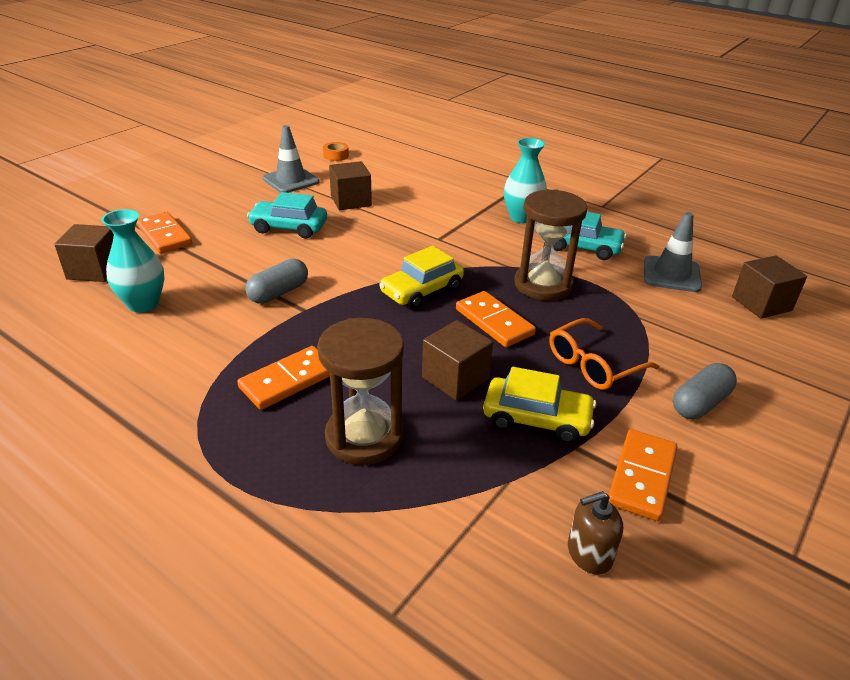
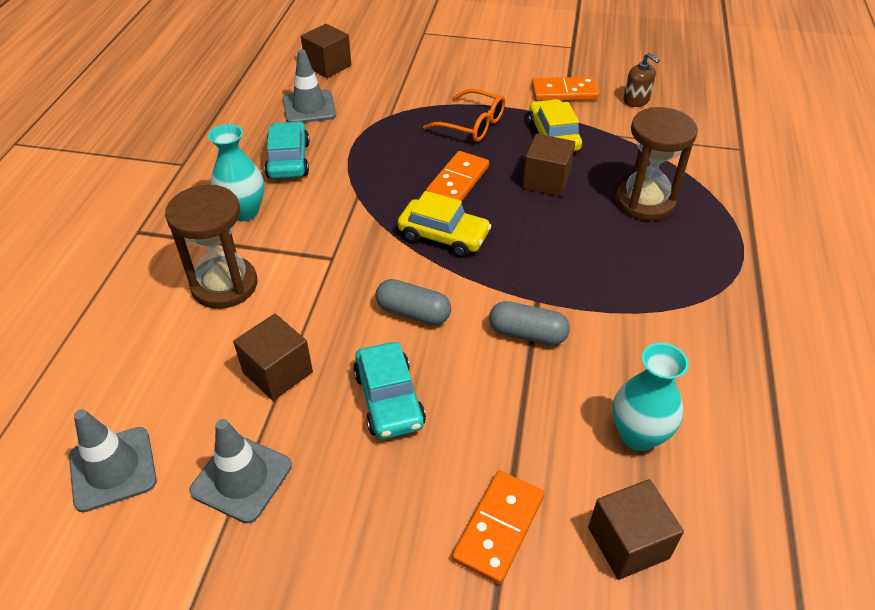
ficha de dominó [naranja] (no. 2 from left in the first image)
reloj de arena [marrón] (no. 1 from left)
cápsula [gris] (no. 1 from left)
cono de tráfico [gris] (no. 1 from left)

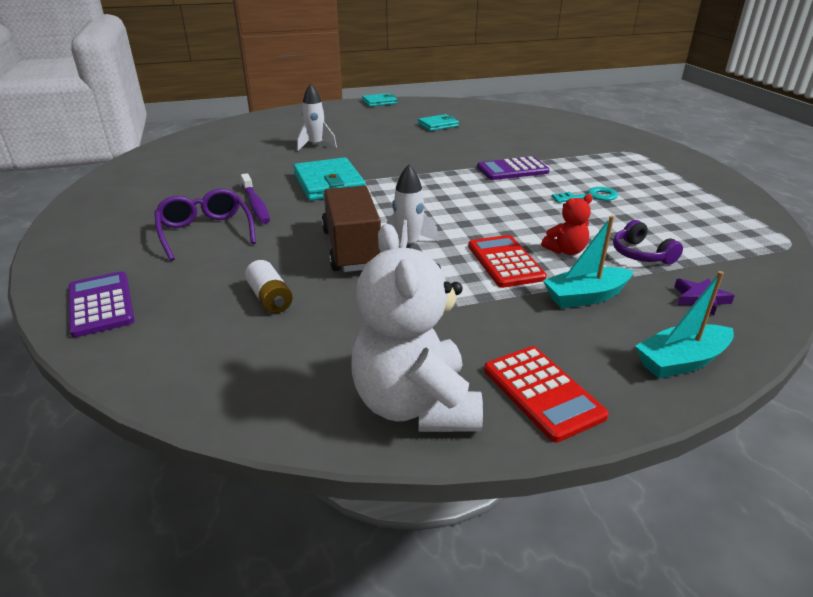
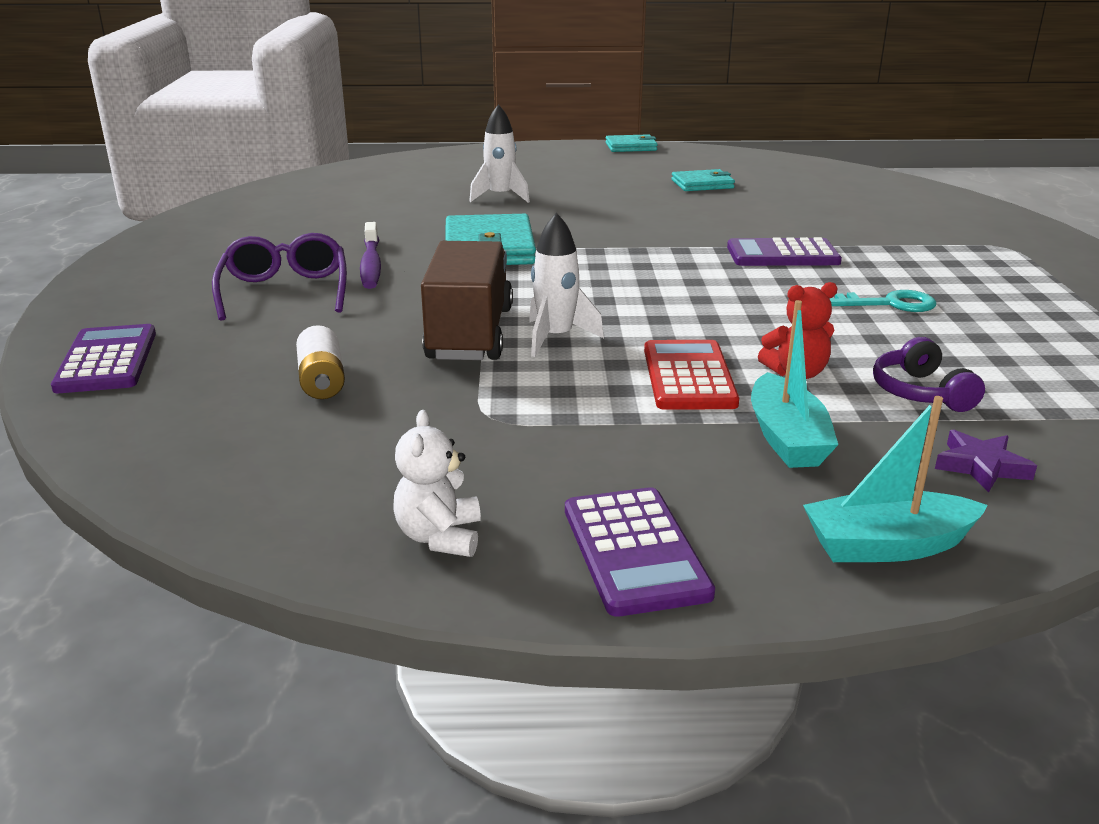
calculadora [morado] (no. 2 from left)
barco [turquesa] (no. 1 from left)
osito [blanco]

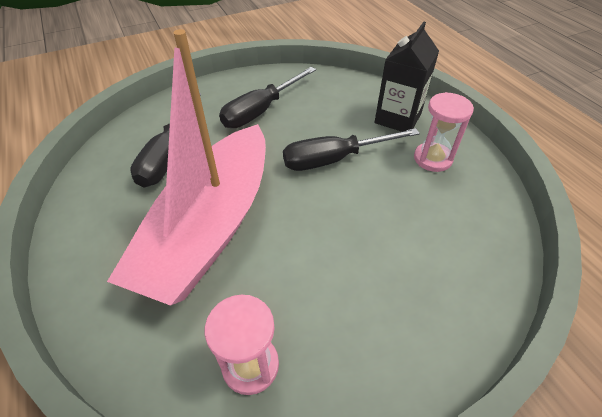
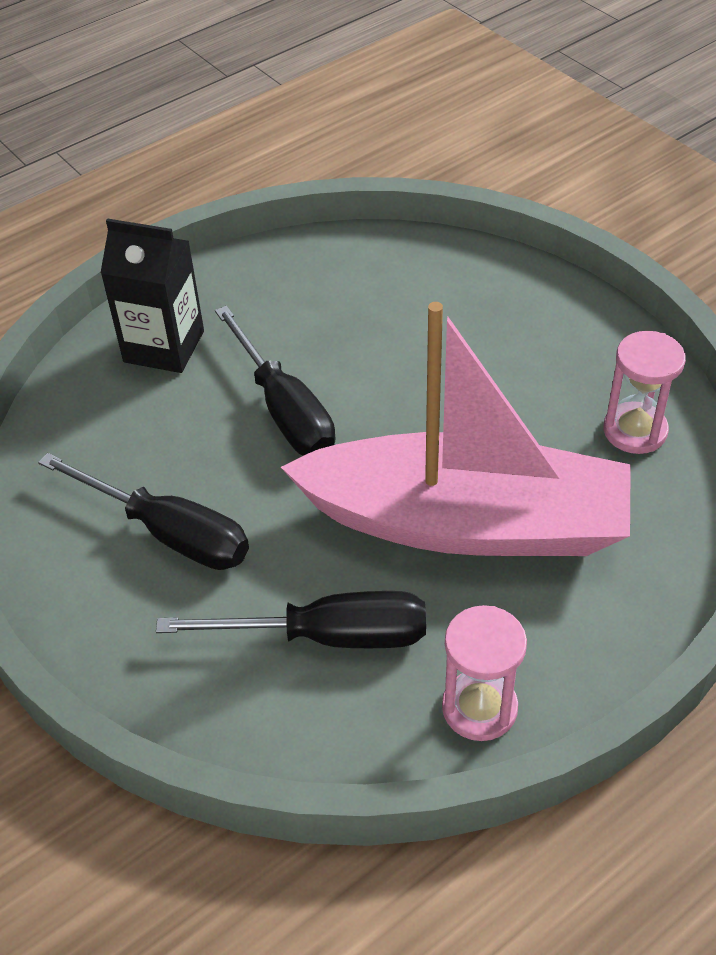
reloj de arena [rosa] (no. 1 from left)

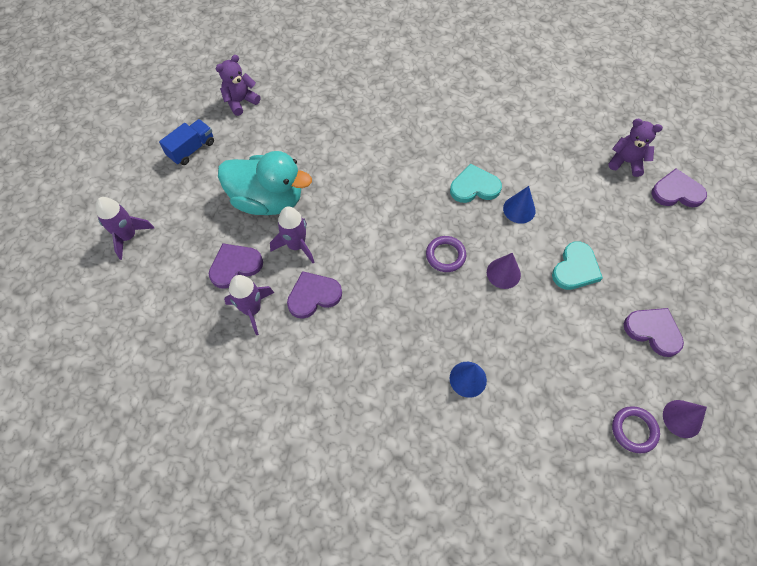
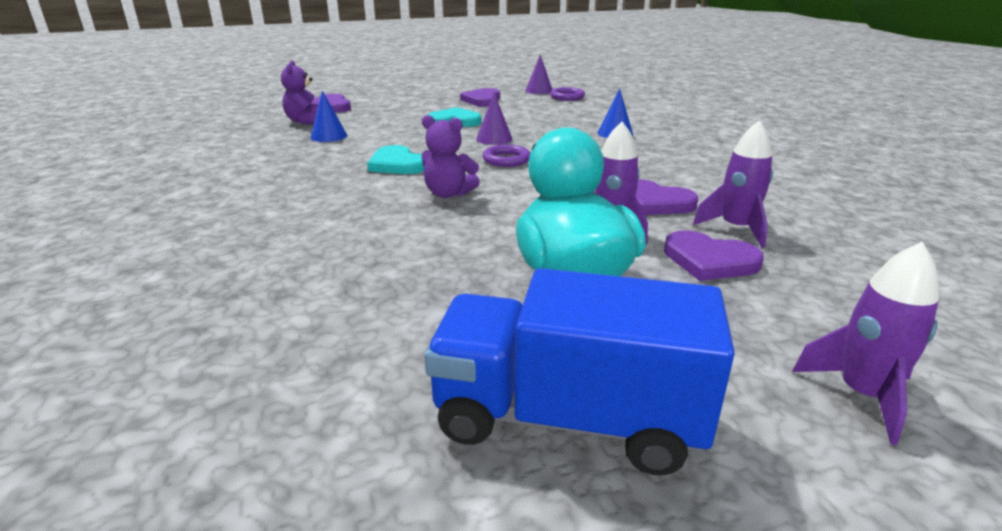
osito [morado] (no. 2 from left)
cono [azul] (no. 1 from left)
camión [azul]

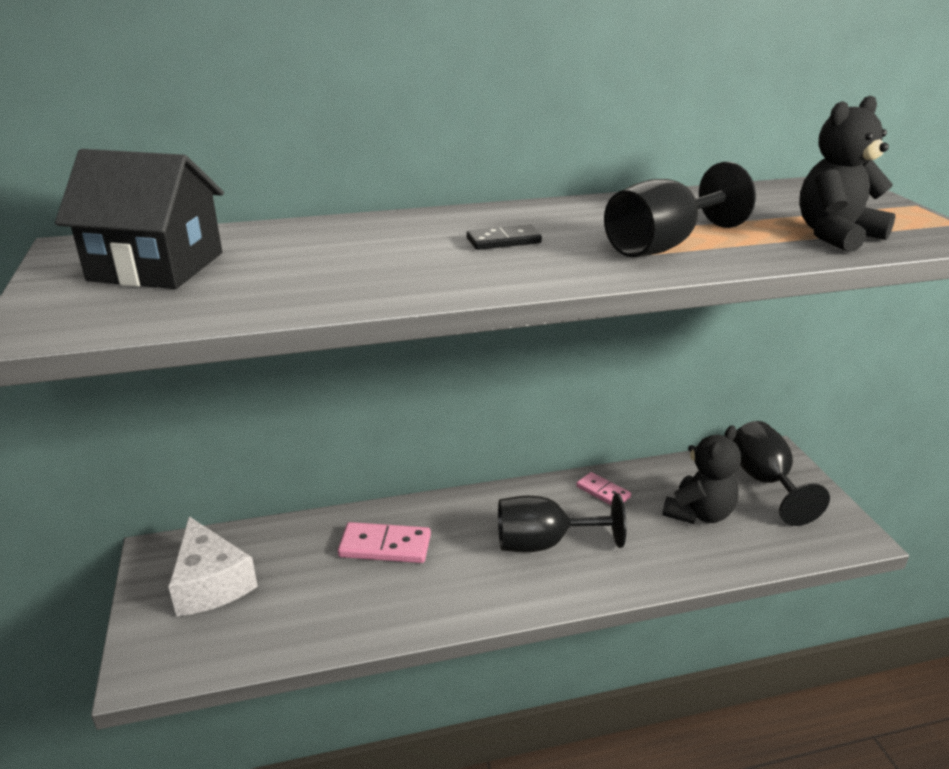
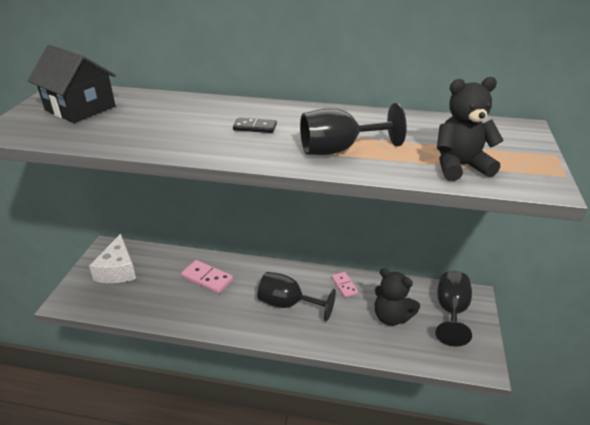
osito [negro] (no. 1 from left)

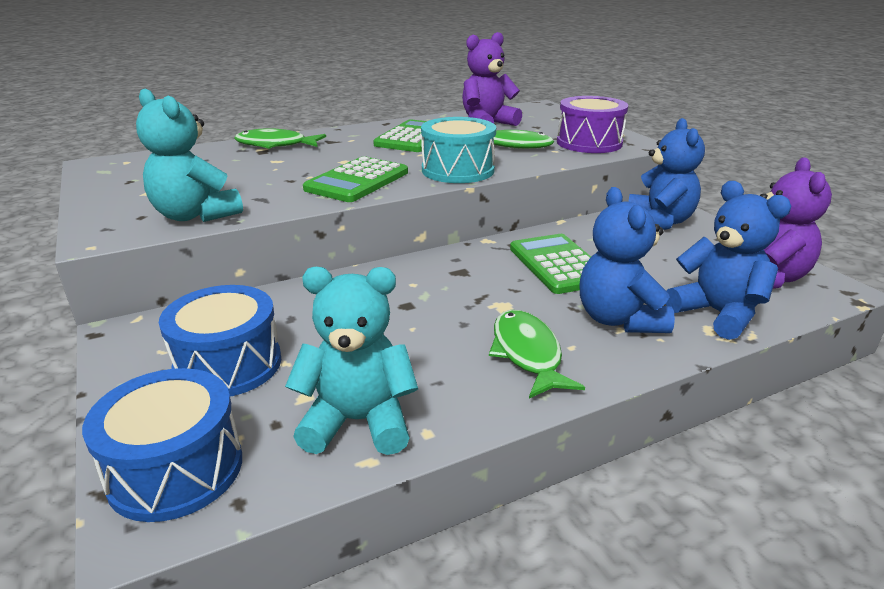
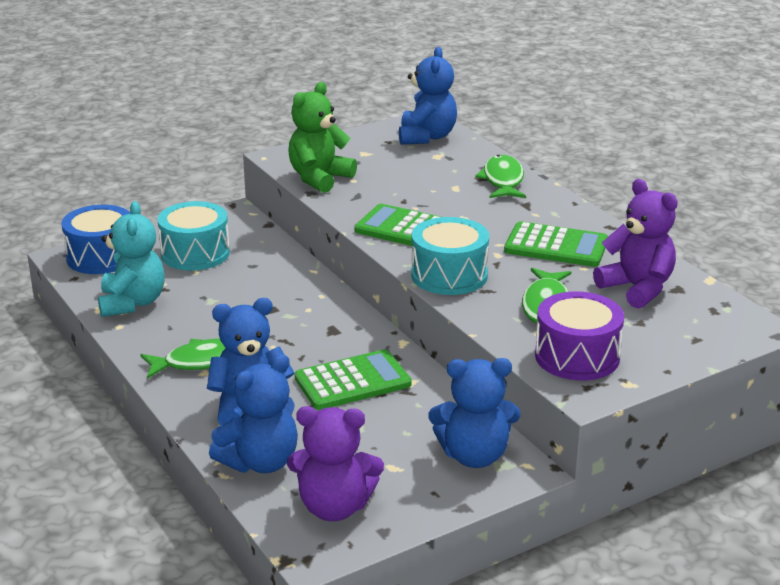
osito [azul] (no. 3 from left)
osito [verde]
tambor [turquesa] (no. 1 from left)

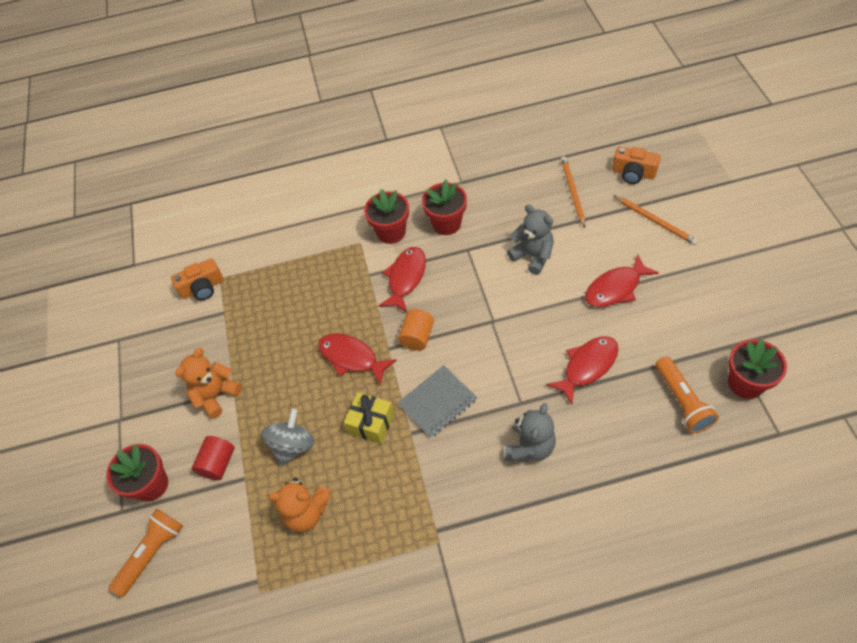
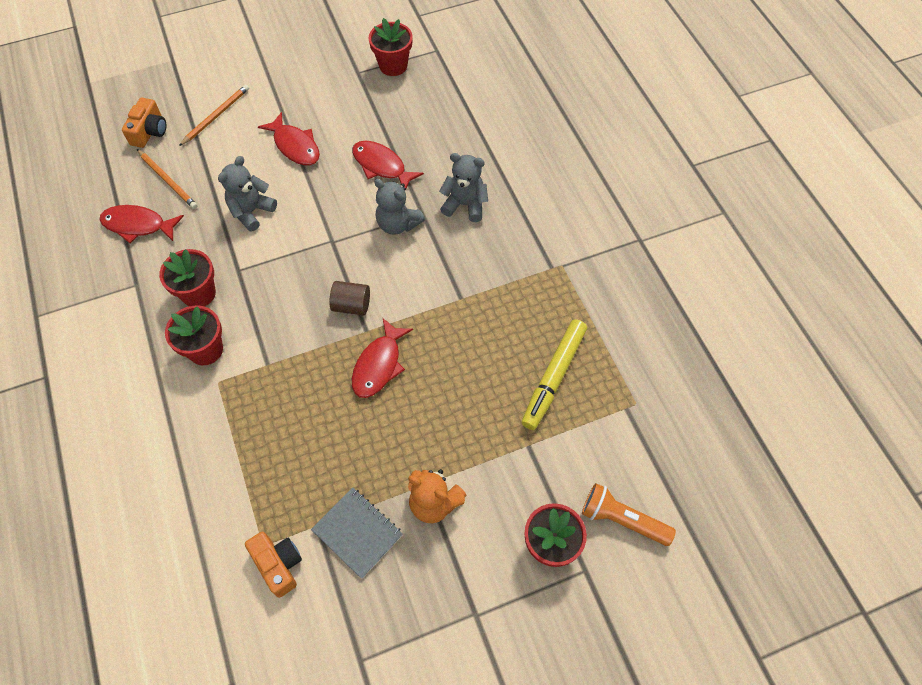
cilindro [rojo]
peonza [gris]
regalo [amarillo]
lámpara de mano [naranja] (no. 2 from left in the first image)
osito [gris] (no. 2 from left)
pez [rojo] (no. 1 from left)
cuaderno [gris]
rotulador [amarillo]
cilindro [marrón]
lápiz [naranja] (no. 1 from left)

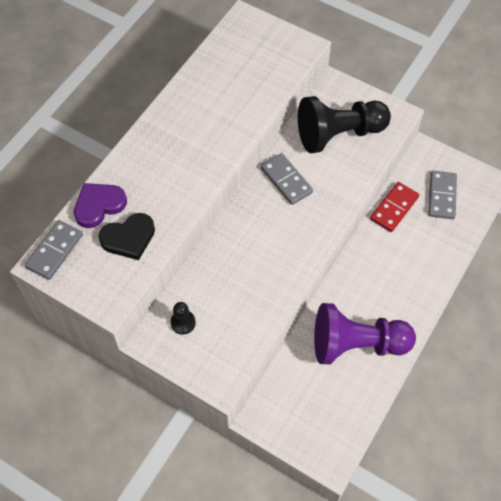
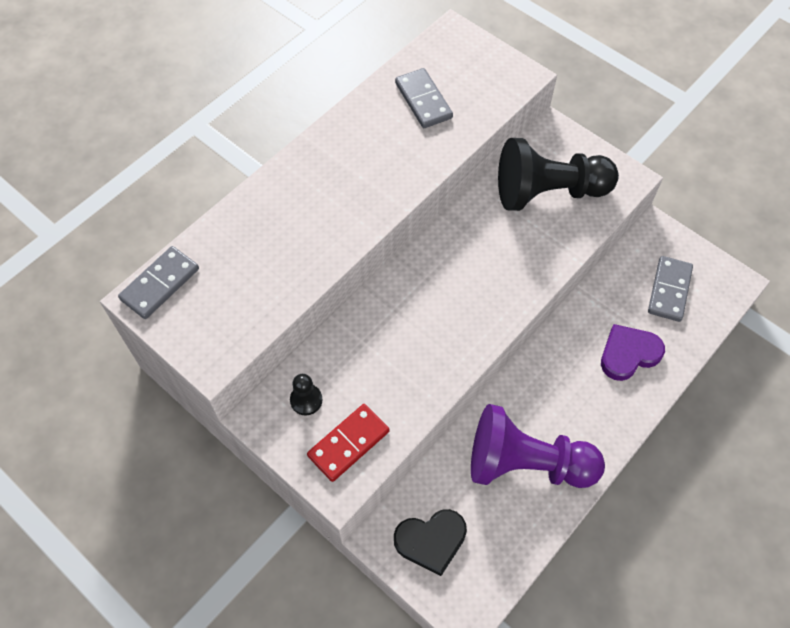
corazón [morado]
corazón [negro]
ficha de dominó [gris] (no. 2 from left)
ficha de dominó [rojo]

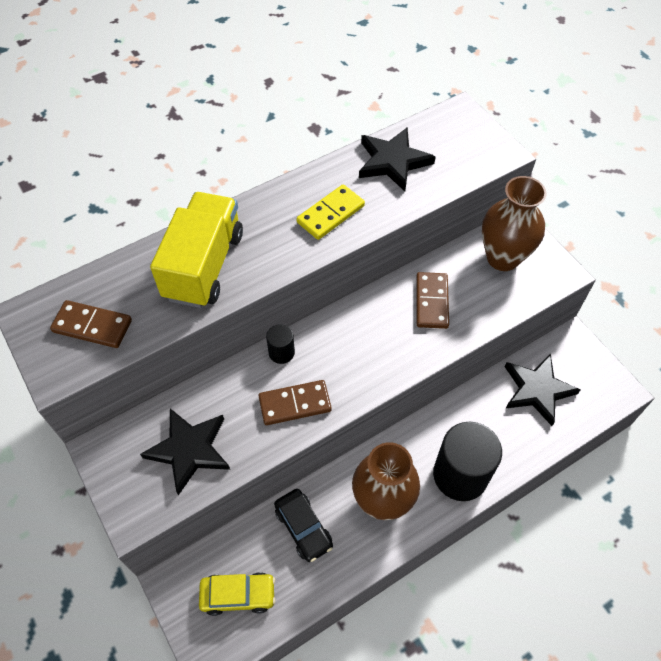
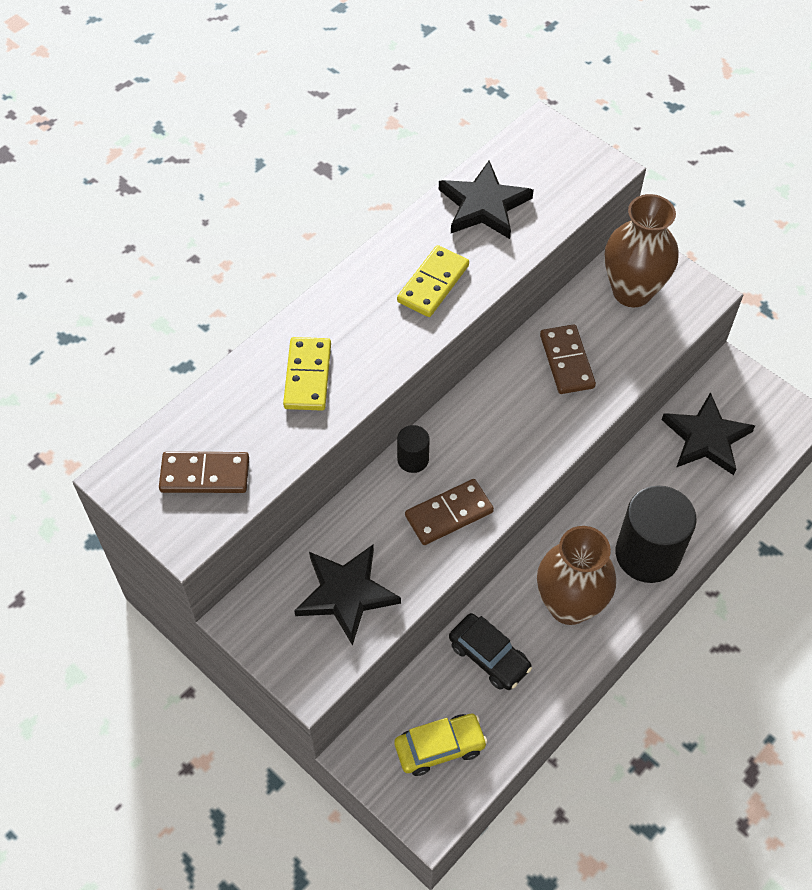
ficha de dominó [amarillo] (no. 1 from left)

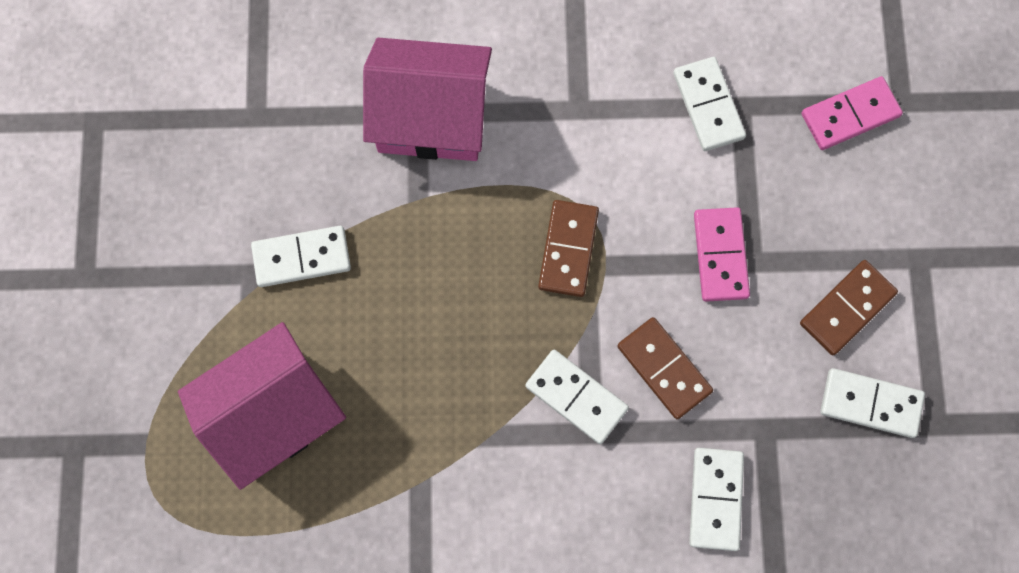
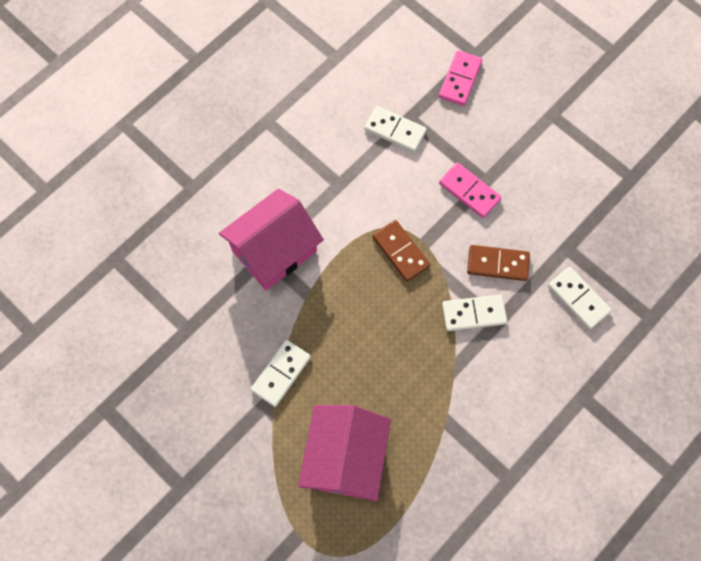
ficha de dominó [marrón] (no. 3 from left in the first image)
ficha de dominó [blanco] (no. 5 from left in the first image)

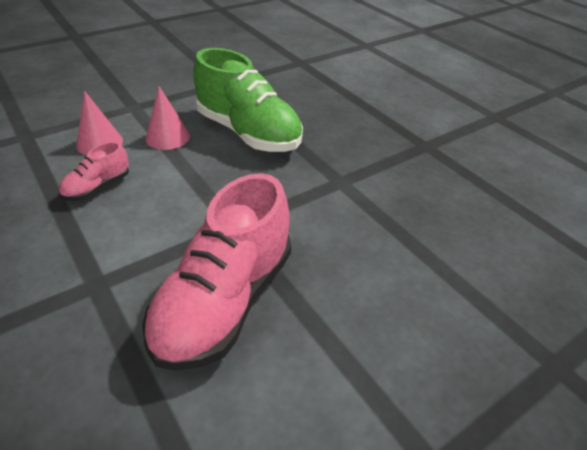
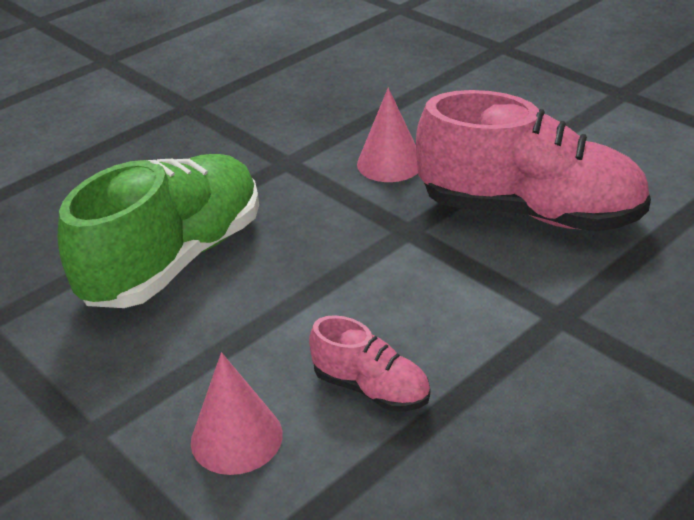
cono [rosa] (no. 2 from left)

